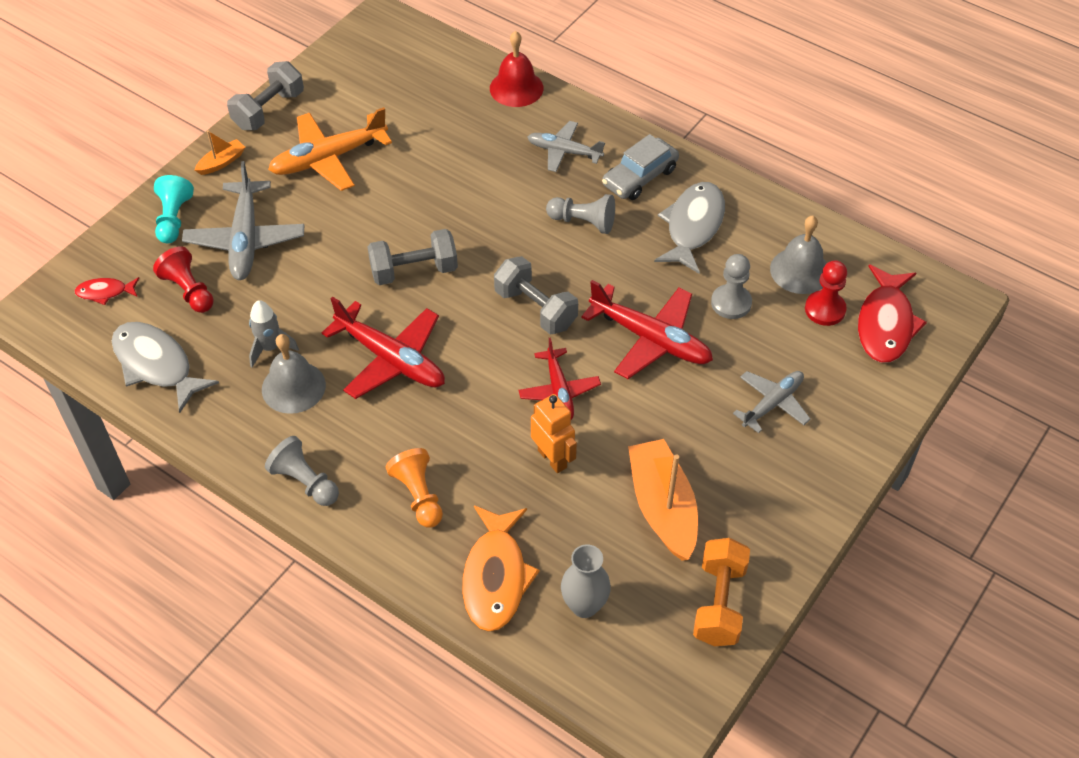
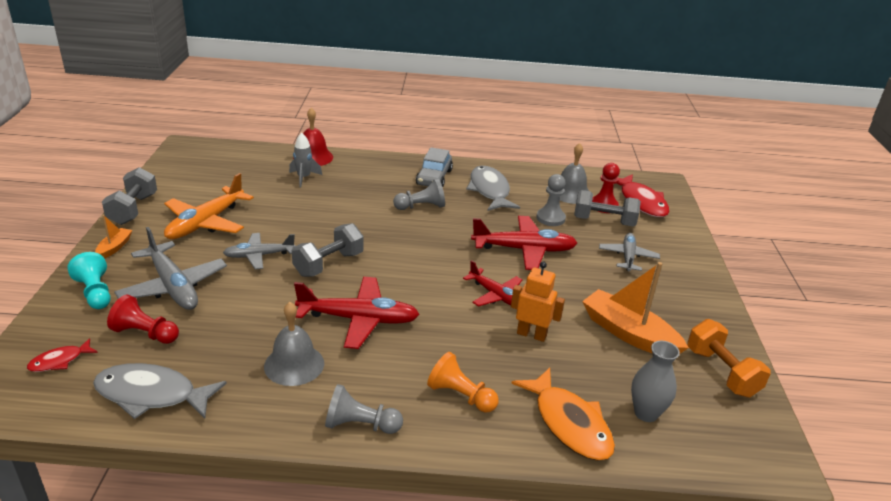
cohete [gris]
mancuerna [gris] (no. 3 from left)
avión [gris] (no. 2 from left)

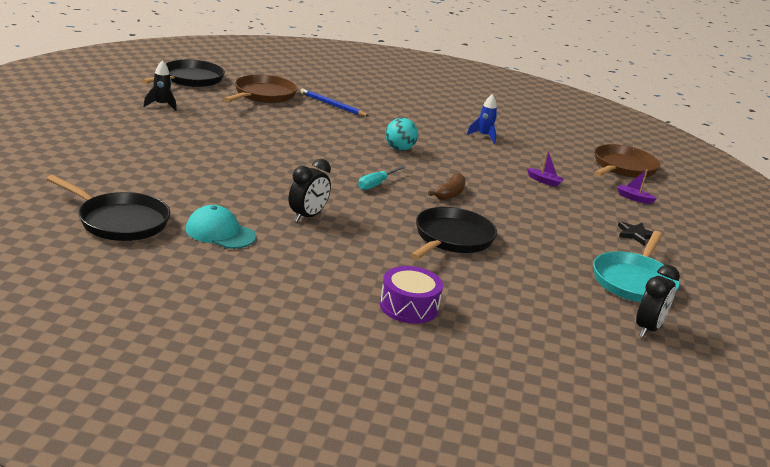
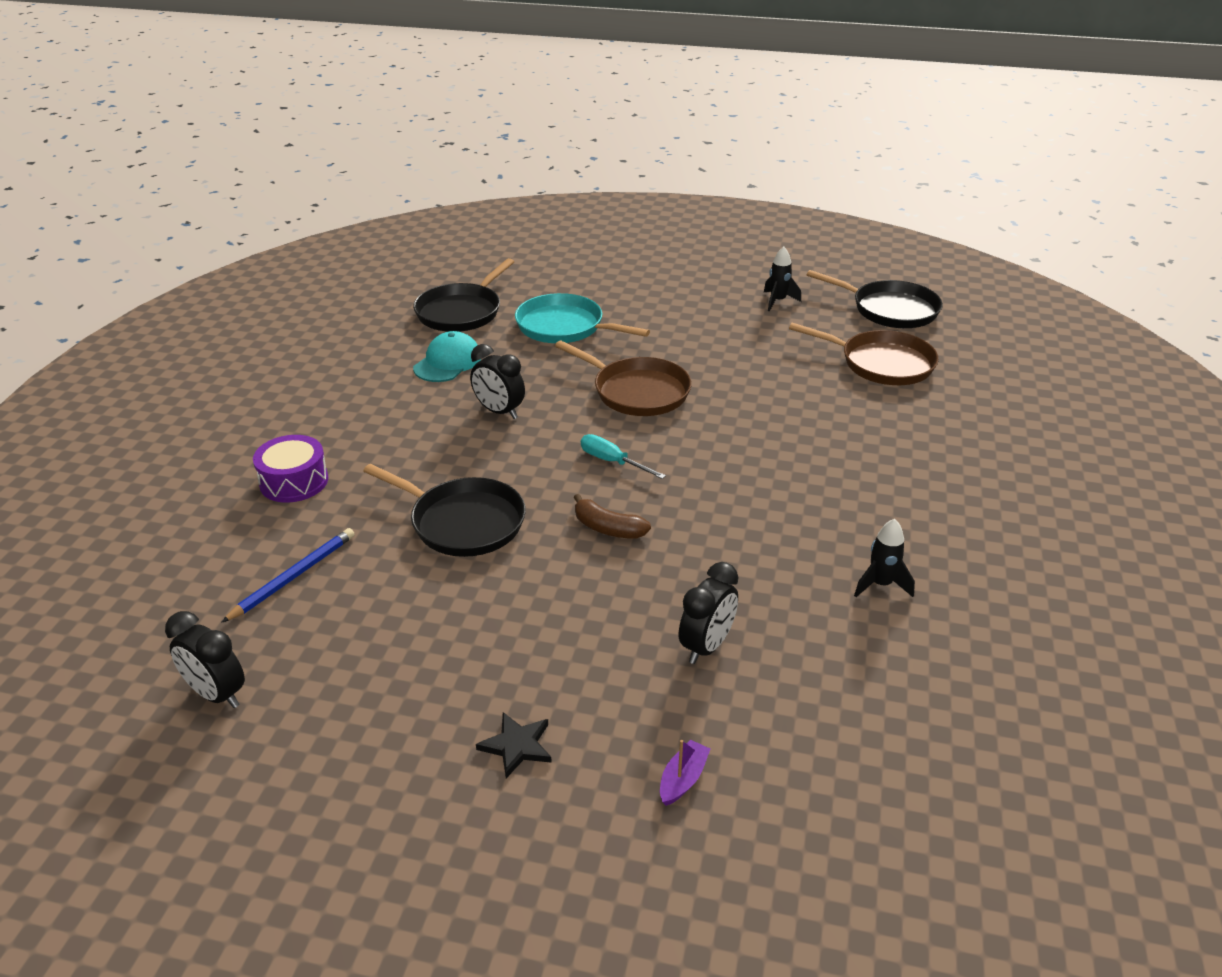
pelota [turquesa]
lápiz [azul]
sartén [turquesa]
sartén [marrón] (no. 1 from left)
despertador [negro] (no. 3 from left)
cohete [negro] (no. 2 from left)

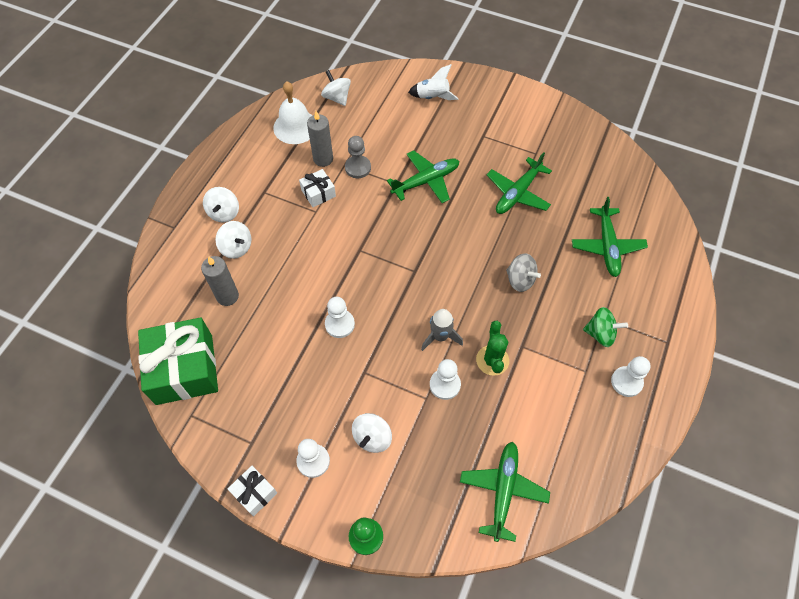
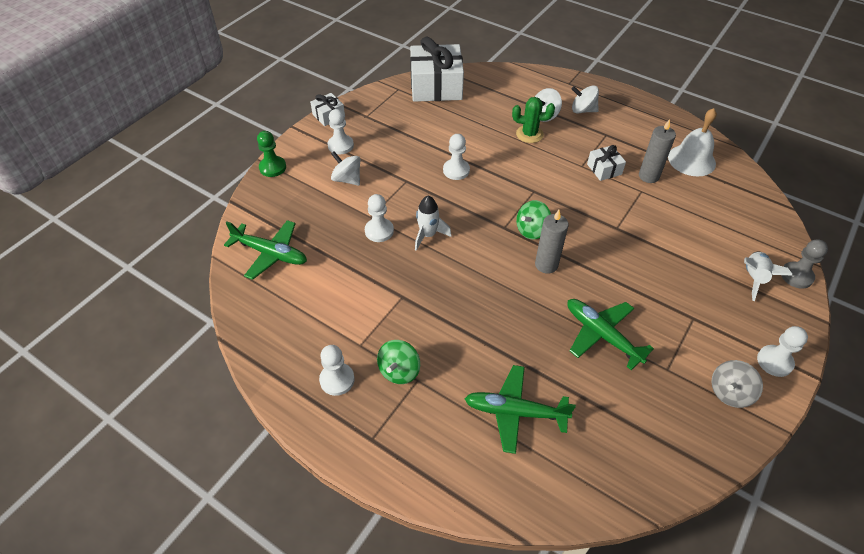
peonza [blanco] (no. 3 from left in the first image)
avión [verde] (no. 1 from left in the first image)
peonza [verde] (no. 2 from left)
peón [blanco] (no. 5 from left)
vela [gris] (no. 1 from left)
peón [gris]
cactus [verde]
peonza [gris]
regalo [blanco] (no. 2 from left)
cohete [blanco] (no. 1 from left)

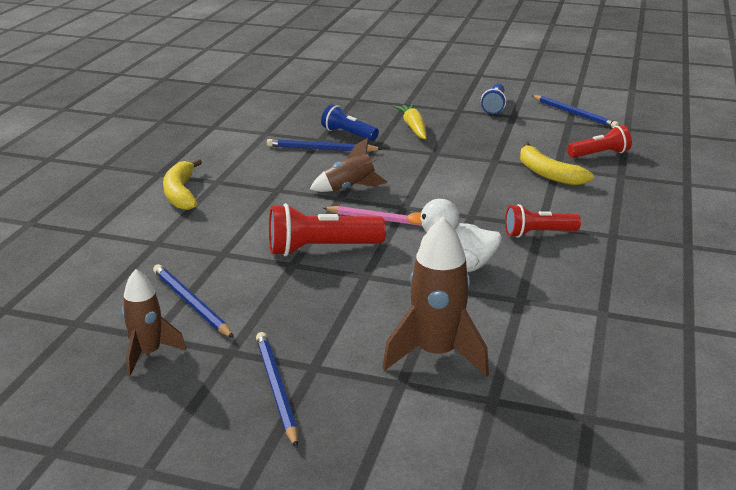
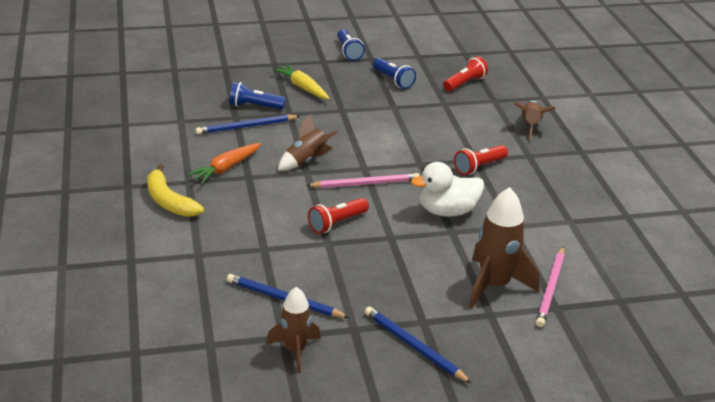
plátano [amarillo] (no. 2 from left in the first image)
lápiz [azul] (no. 4 from left in the first image)
zanahoria [naranja]
lámpara de mano [azul] (no. 3 from left)
cohete [marrón] (no. 4 from left)
lápiz [rosa] (no. 2 from left)
lámpara de mano [rojo] (no. 1 from left)

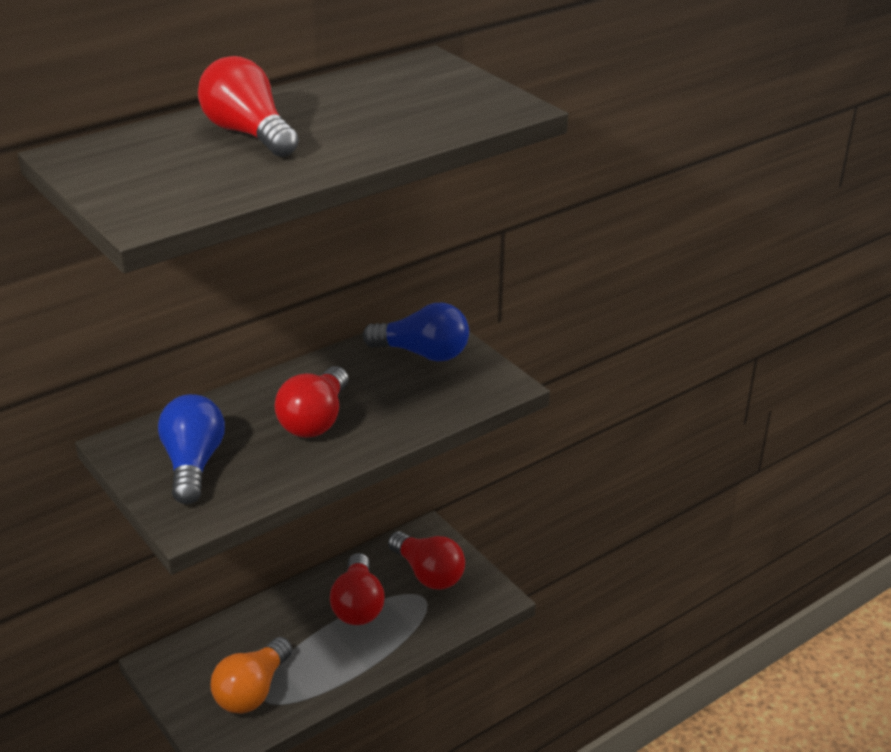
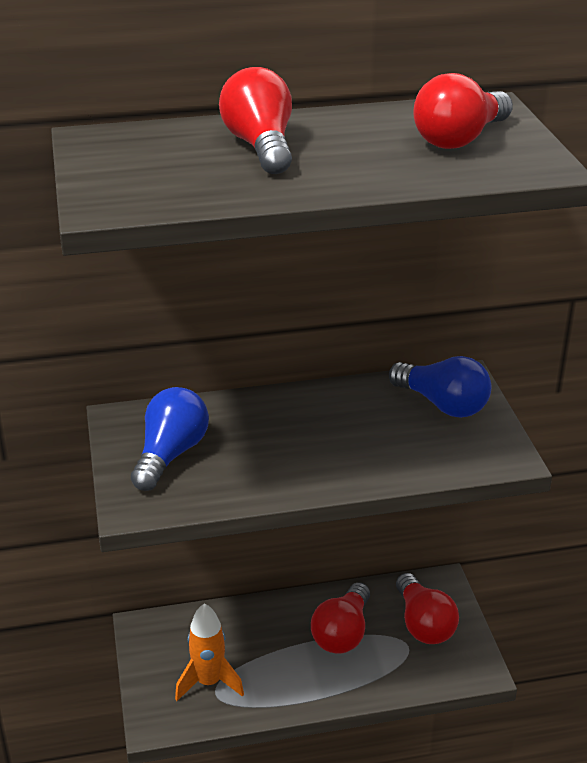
bombilla [rojo] (no. 4 from left)
cohete [naranja]

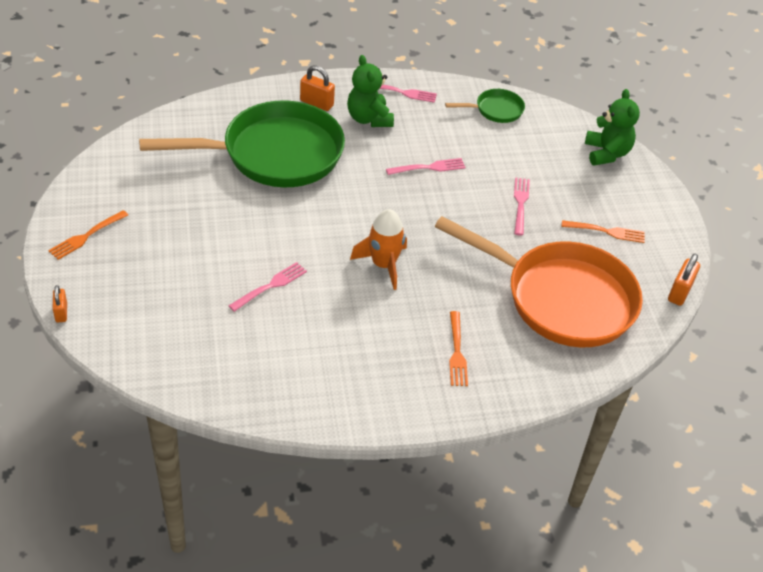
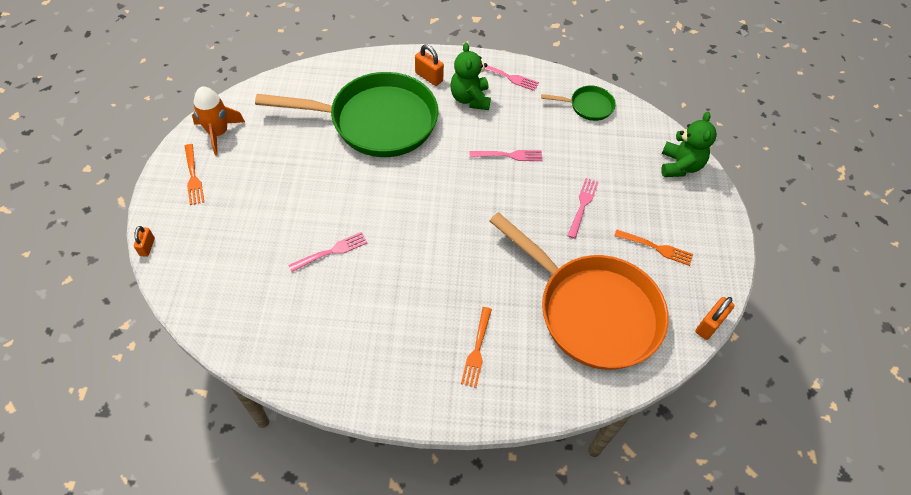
cohete [naranja]
tenedor [naranja] (no. 1 from left)

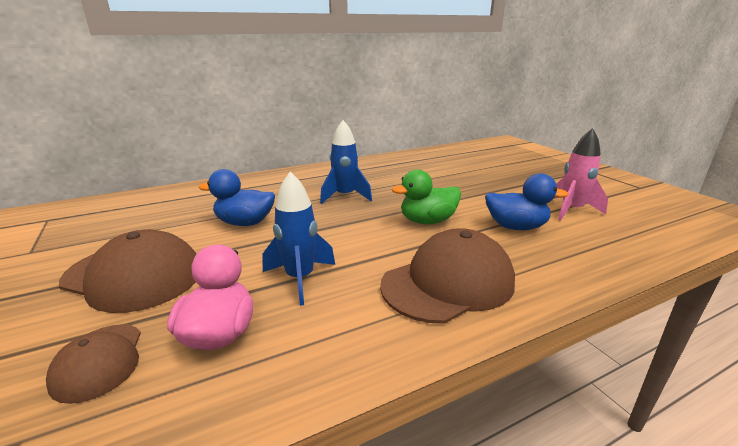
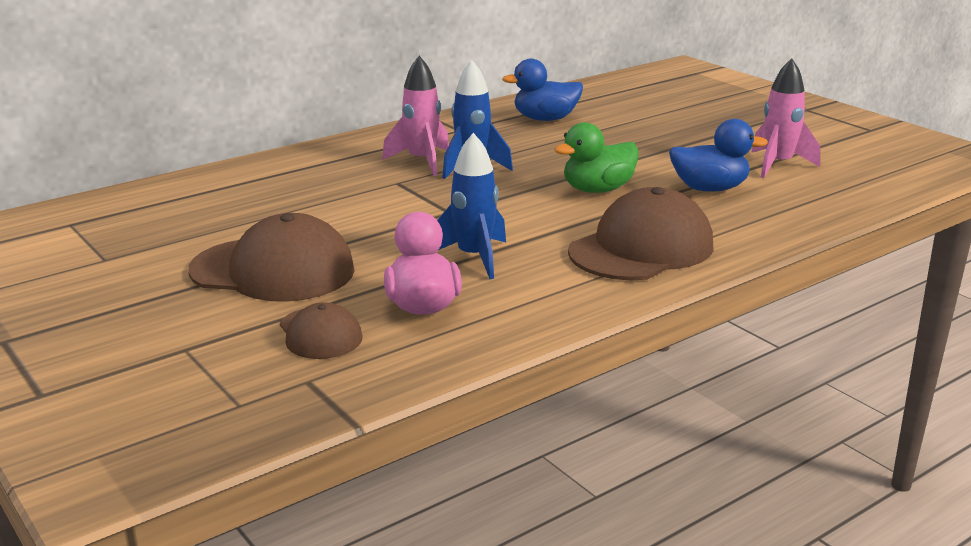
cohete [rosa] (no. 1 from left)
pato [azul] (no. 1 from left)

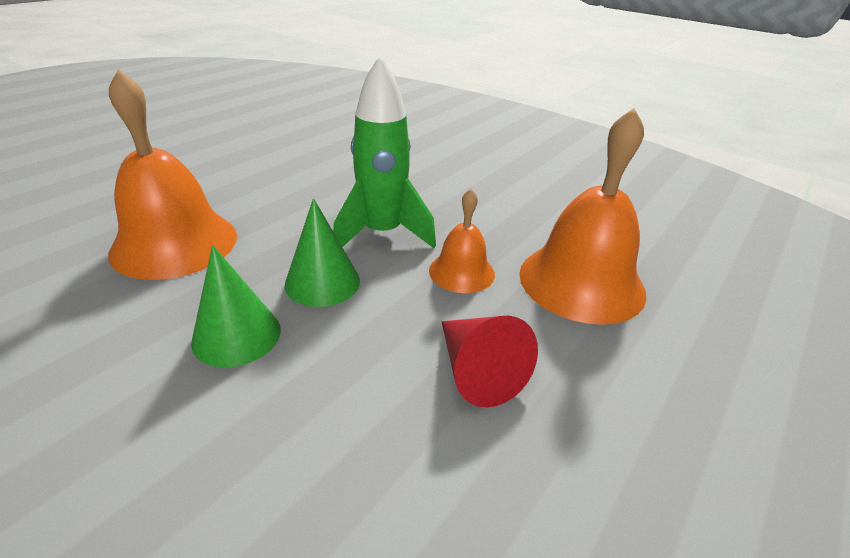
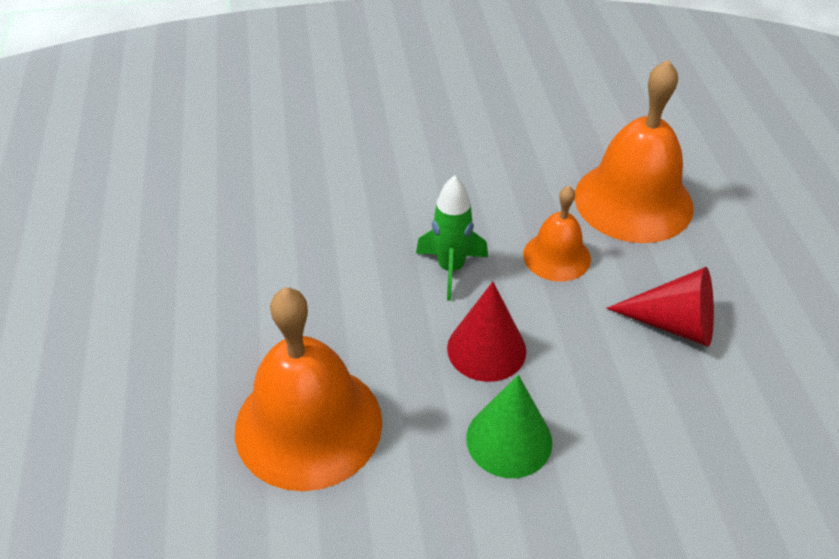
cono [rojo] (no. 1 from left)
cohete [verde]

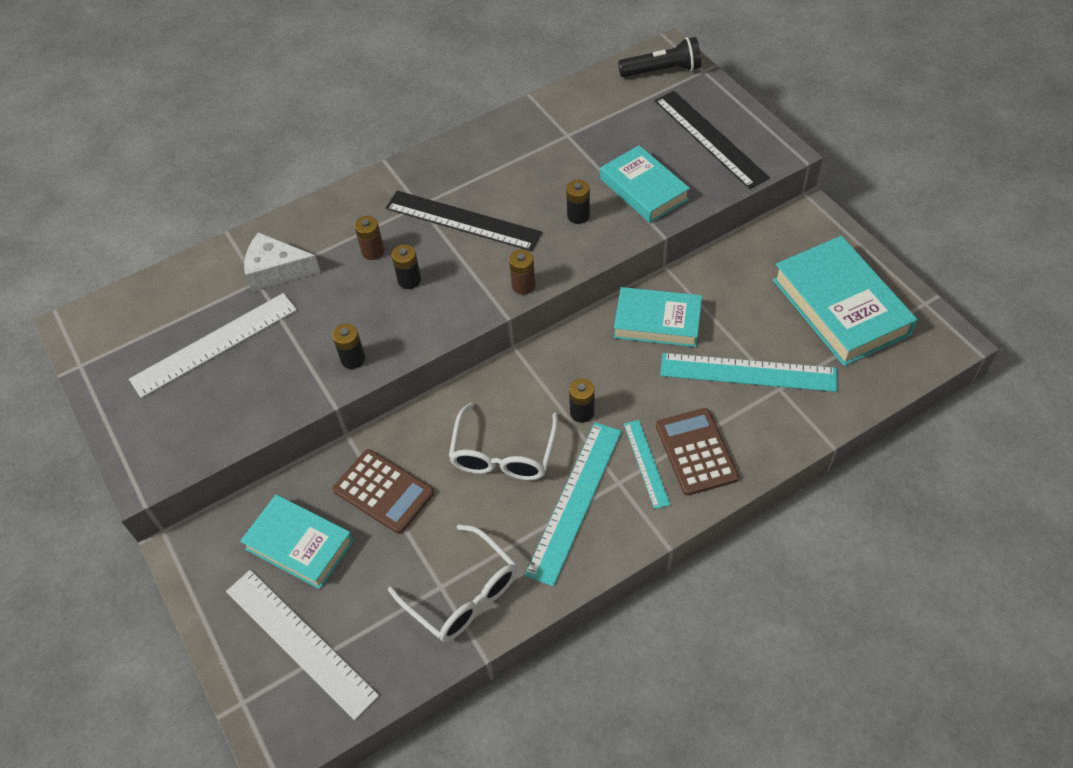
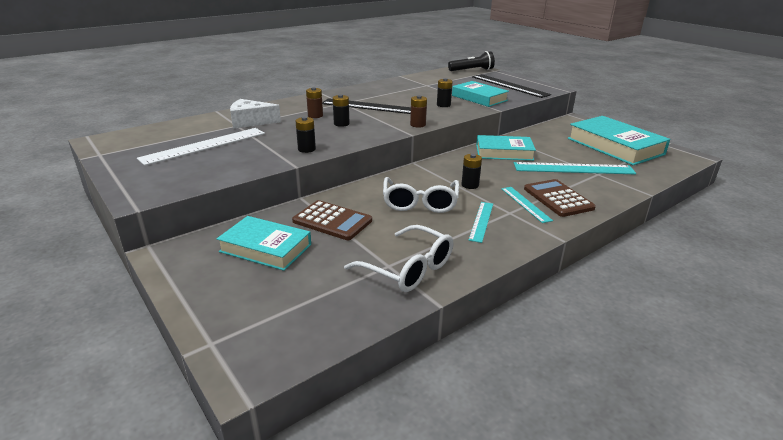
regla [blanco] (no. 2 from left in the first image)
regla [turquesa] (no. 1 from left)

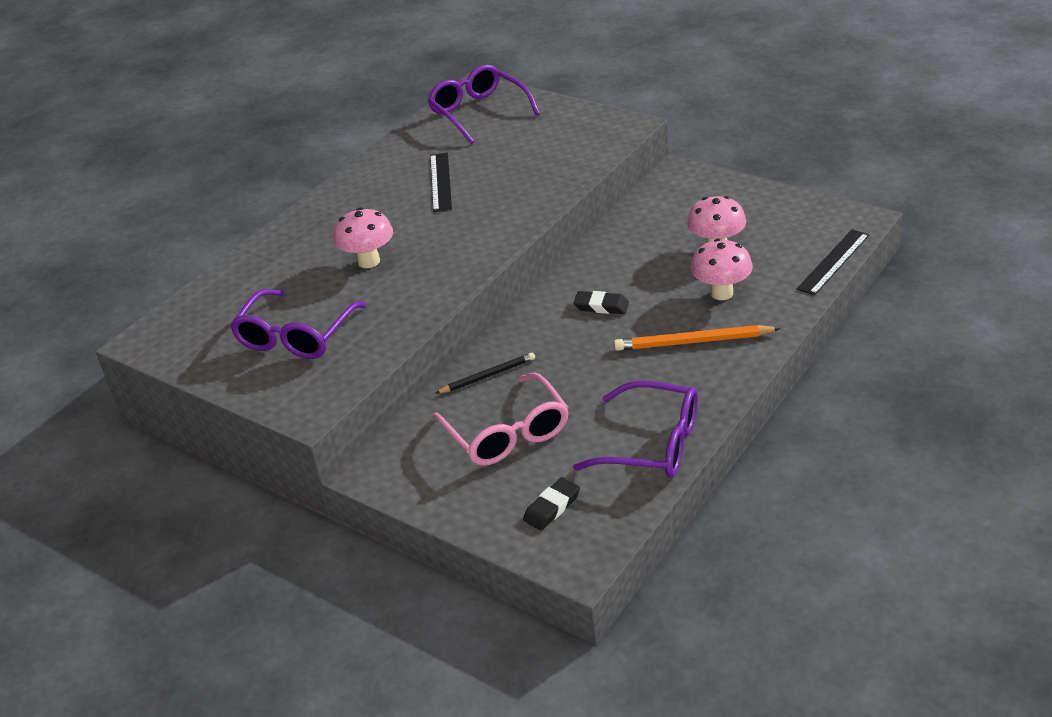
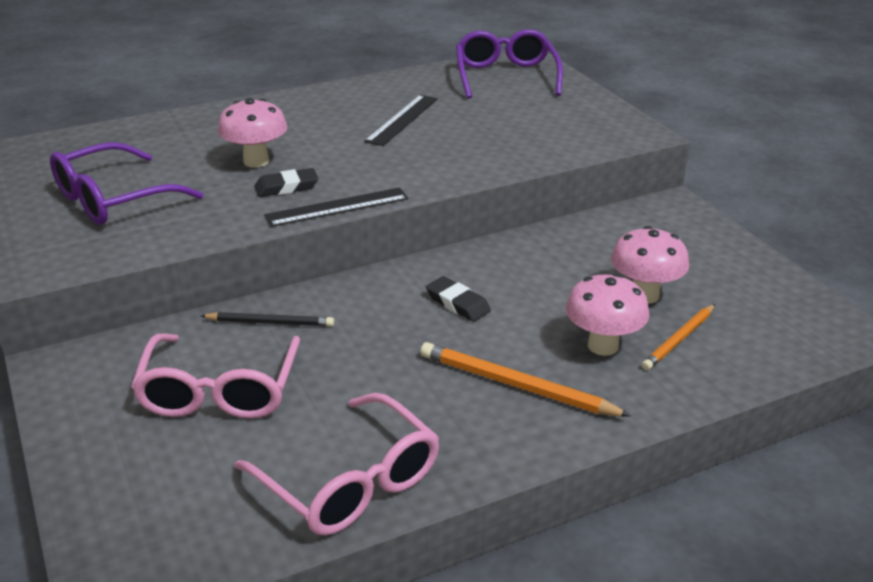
lápiz [naranja] (no. 2 from left)
goma de borrar [negro] (no. 1 from left)
regla [negro] (no. 1 from left)
gafas [rosa] (no. 2 from left)

